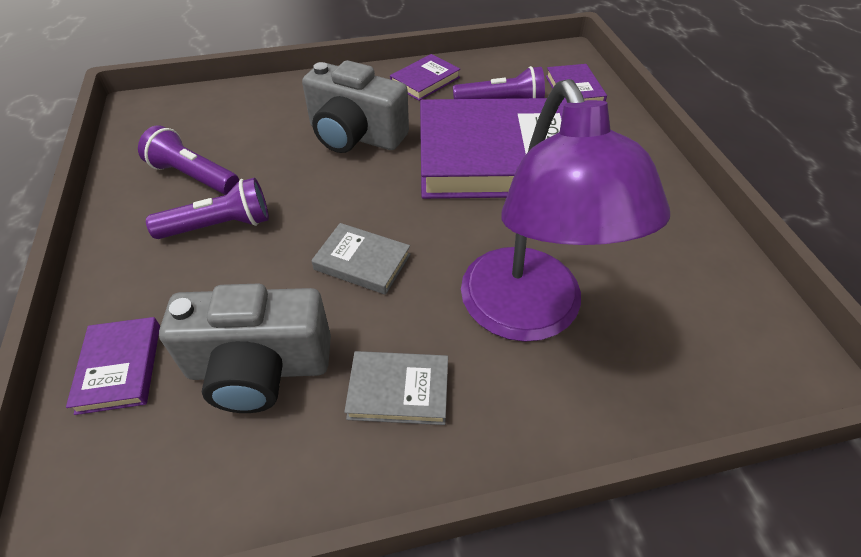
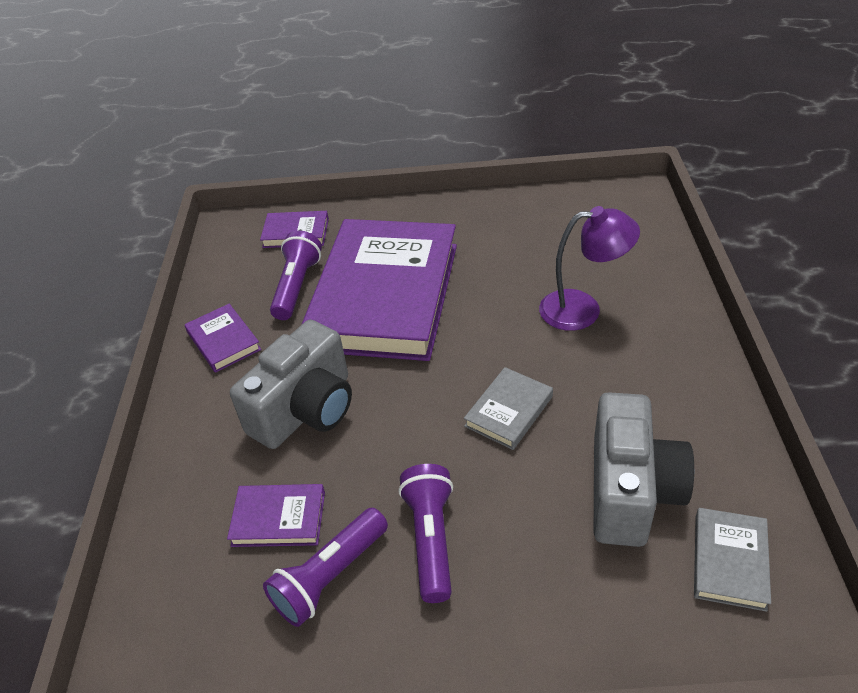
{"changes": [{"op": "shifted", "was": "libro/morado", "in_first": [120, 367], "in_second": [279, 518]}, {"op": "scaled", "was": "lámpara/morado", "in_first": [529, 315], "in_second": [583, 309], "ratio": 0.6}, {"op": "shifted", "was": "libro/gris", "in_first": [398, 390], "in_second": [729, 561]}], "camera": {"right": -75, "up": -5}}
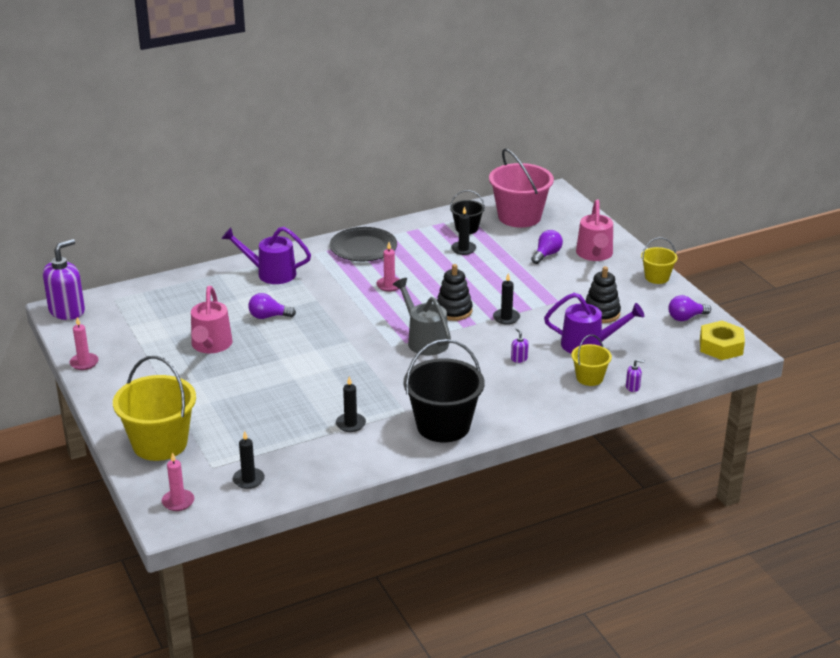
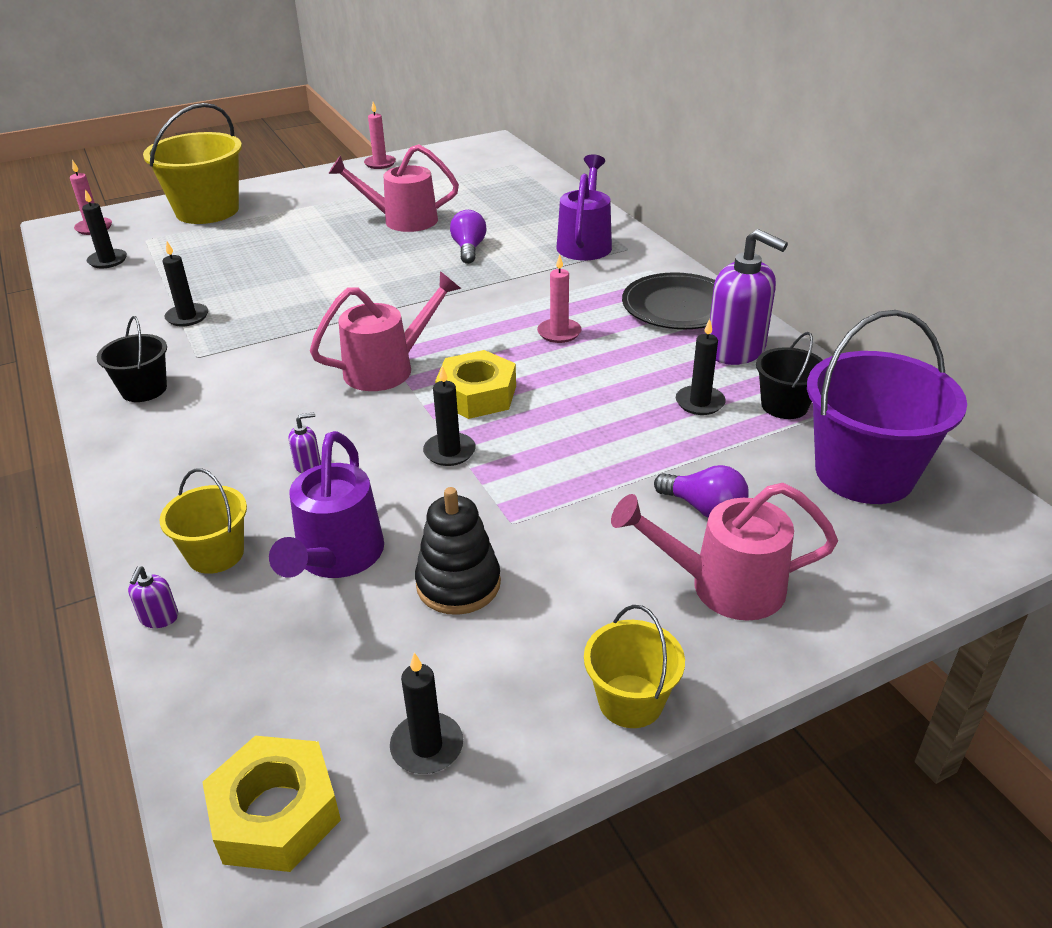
{"changes": [{"op": "scaled", "was": "balde/negro", "in_first": [443, 426], "in_second": [144, 389], "ratio": 0.52}, {"op": "repainted", "was": "regadera/gris", "now": "regadera/rosa", "in_first": [424, 340], "in_second": [388, 368]}, {"op": "swapped", "was": "bombilla/morado", "now": "vela/negro", "in_first": [686, 318], "in_second": [427, 746]}, {"op": "swapped", "was": "juguete apilable/negro", "now": "tuerca/amarillo", "in_first": [453, 311], "in_second": [477, 394]}, {"op": "shifted", "was": "dispensador de jabón/morado", "in_first": [67, 311], "in_second": [736, 350]}, {"op": "repainted", "was": "balde/rosa", "now": "balde/morado", "in_first": [519, 217], "in_second": [864, 473]}], "camera": {"right": 90, "up": 5}}
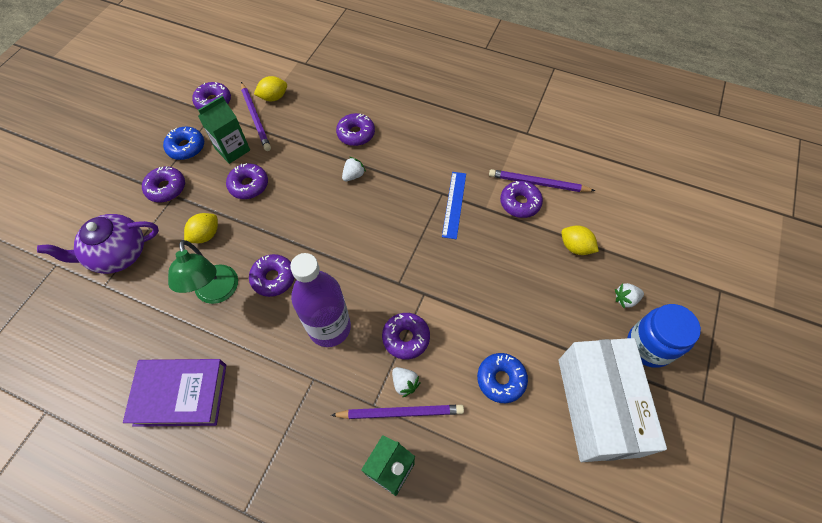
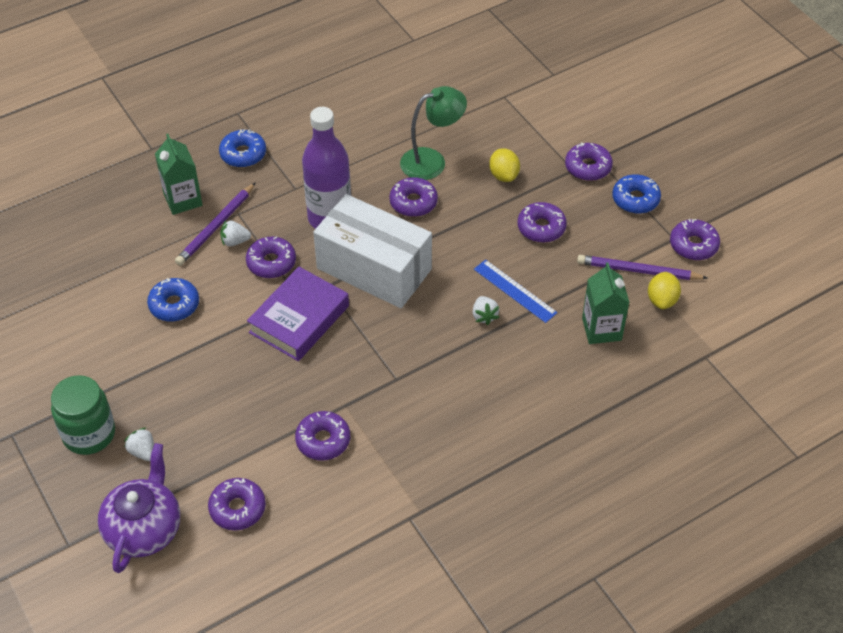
{"changes": [{"op": "repainted", "was": "tarro/azul", "now": "tarro/verde", "in_first": [649, 346], "in_second": [89, 434]}, {"op": "shifted", "was": "tetera/morado", "in_first": [118, 254], "in_second": [144, 529]}, {"op": "rotated", "was": "fresa/blanco", "in_first": [625, 299], "in_second": [143, 451], "clockwise": -60}, {"op": "shifted", "was": "rosquilla/morado", "in_first": [356, 134], "in_second": [237, 508]}, {"op": "new", "now": "rosquilla/azul", "in_second": [243, 154]}, {"op": "shifted", "was": "libro/morado", "in_first": [181, 394], "in_second": [299, 319]}, {"op": "shifted", "was": "caja/blanco", "in_first": [597, 406], "in_second": [374, 269]}, {"op": "rotated", "was": "lámpara/verde", "in_first": [217, 293], "in_second": [432, 161], "clockwise": 135}, {"op": "shifted", "was": "regla/azul", "in_first": [454, 204], "in_second": [514, 291]}, {"op": "shifted", "was": "cartón de leche/verde", "in_first": [233, 150], "in_second": [601, 329]}, {"op": "gone", "was": "lápiz/morado", "in_first": [538, 183]}, {"op": "gone", "was": "limón/amarillo", "in_first": [575, 247]}], "camera": {"right": 125, "up": -10}}
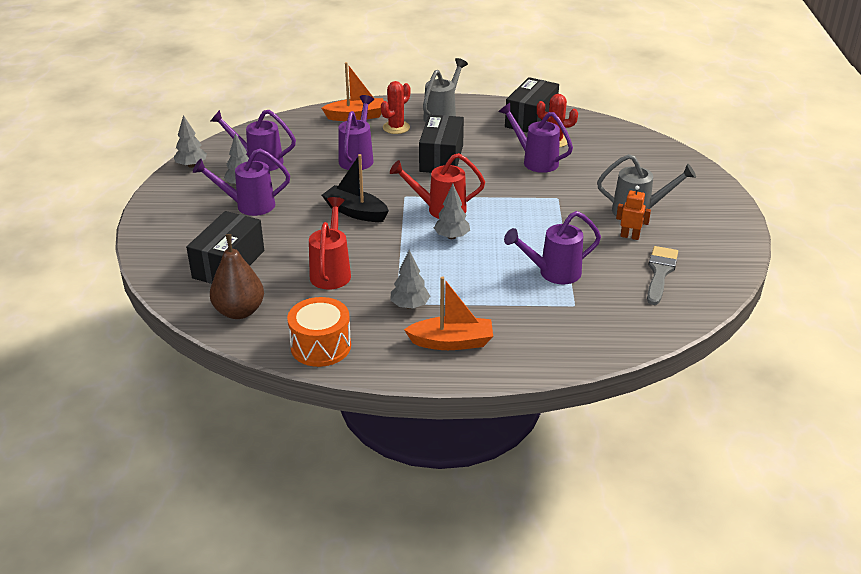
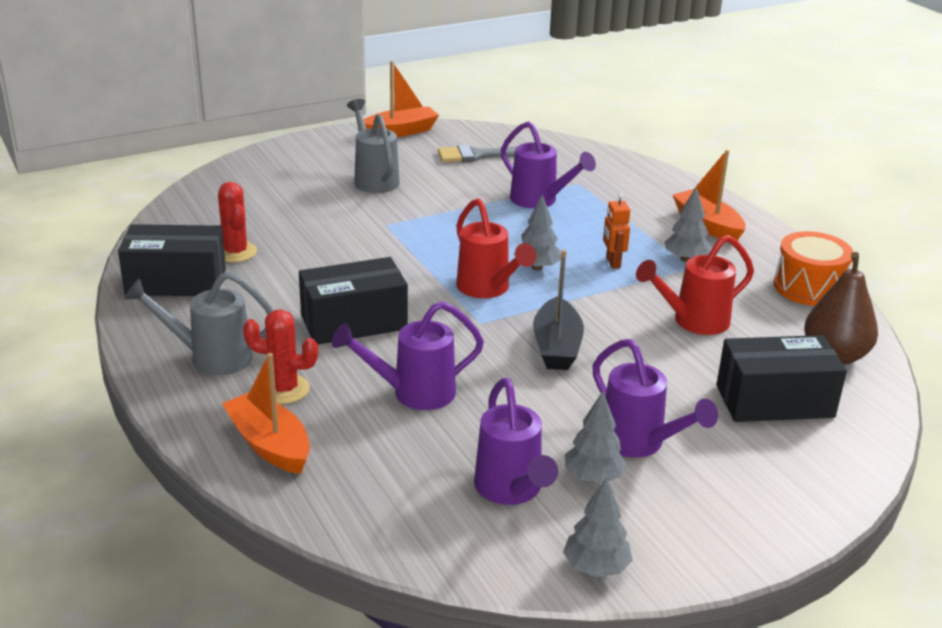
{"changes": [{"op": "new", "now": "barco/naranja", "in_second": [400, 131]}, {"op": "shifted", "was": "robot/naranja", "in_first": [630, 236], "in_second": [612, 262]}, {"op": "gone", "was": "regadera/morado", "in_first": [535, 161]}], "camera": {"right": -120, "up": -5}}
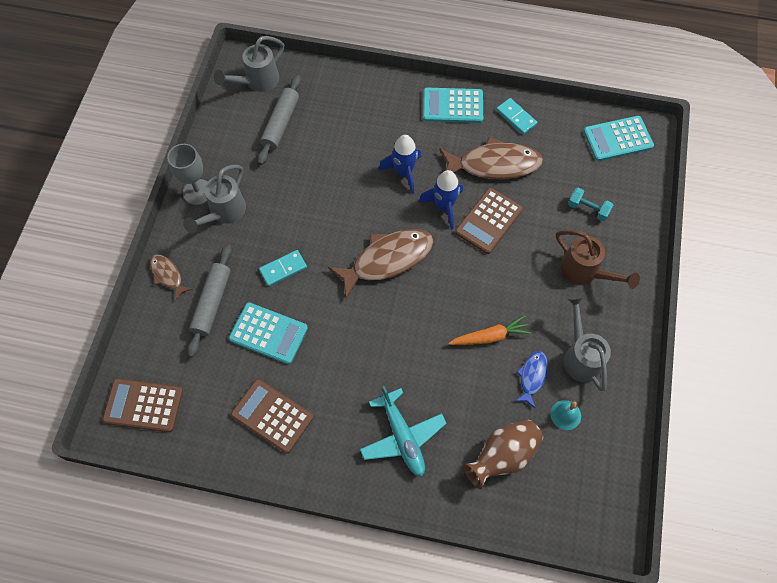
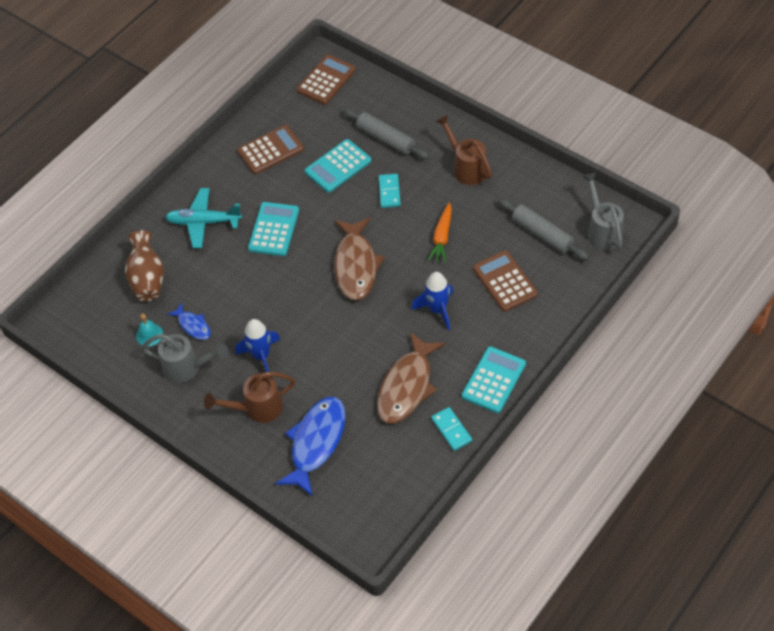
{"changes": [{"op": "shifted", "was": "cohete/azul", "in_first": [444, 207], "in_second": [261, 356]}, {"op": "shifted", "was": "calculadora/turquesa", "in_first": [617, 139], "in_second": [274, 229]}, {"op": "swapped", "was": "mancuerna/turquesa", "now": "pez/azul", "in_first": [588, 209], "in_second": [316, 443]}, {"op": "shifted", "was": "zanahoria/naranja", "in_first": [490, 336], "in_second": [442, 237]}, {"op": "rotated", "was": "ficha de dominó/turquesa", "in_first": [516, 117], "in_second": [451, 430], "clockwise": 75}, {"op": "repainted", "was": "regadera/gris", "now": "regadera/marrón", "in_first": [223, 213], "in_second": [466, 167]}, {"op": "shifted", "was": "calculadora/marrón", "in_first": [488, 221], "in_second": [505, 281]}, {"op": "gone", "was": "pez/marrón", "in_first": [167, 275]}, {"op": "gone", "was": "copa/gris", "in_first": [197, 192]}], "camera": {"right": 120, "up": -10}}
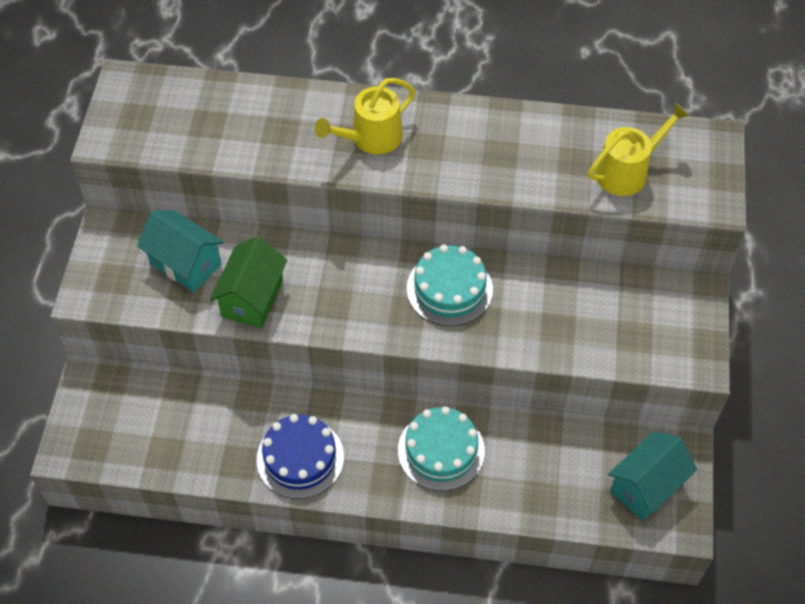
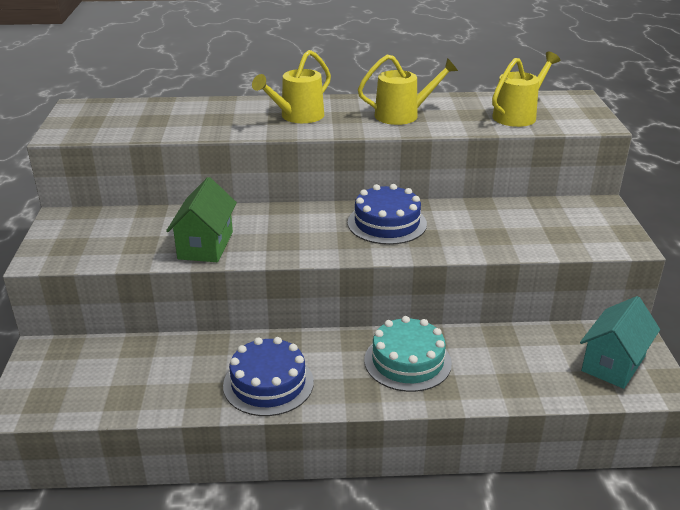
{"changes": [{"op": "repainted", "was": "tarta/turquesa", "now": "tarta/azul", "in_first": [449, 289], "in_second": [387, 223]}, {"op": "new", "now": "regadera/amarillo", "in_second": [403, 115]}, {"op": "gone", "was": "casa/turquesa", "in_first": [185, 264]}], "camera": {"right": -10, "up": -25}}
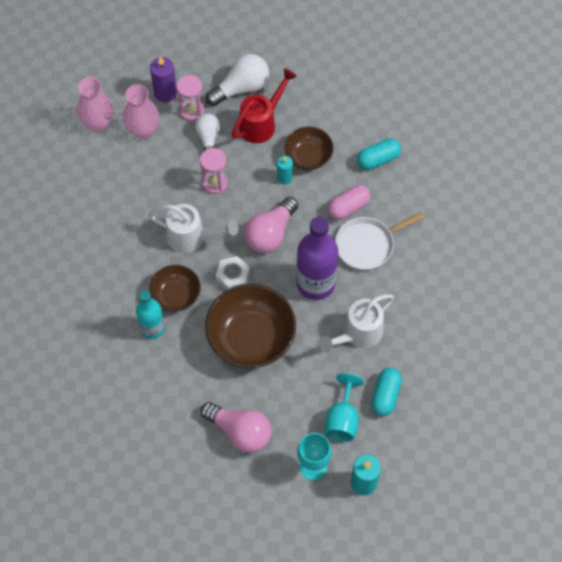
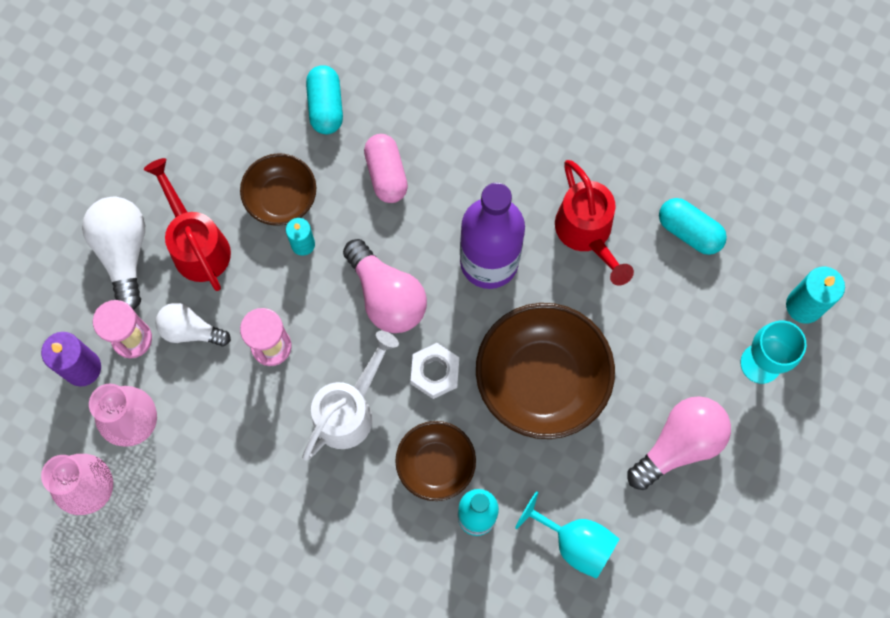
{"changes": [{"op": "shifted", "was": "copa/turquesa", "in_first": [342, 419], "in_second": [575, 542]}, {"op": "repainted", "was": "regadera/blanco", "now": "regadera/rojo", "in_first": [358, 334], "in_second": [587, 233]}, {"op": "gone", "was": "sartén/blanco", "in_first": [367, 245]}], "camera": {"right": -70, "up": 10}}
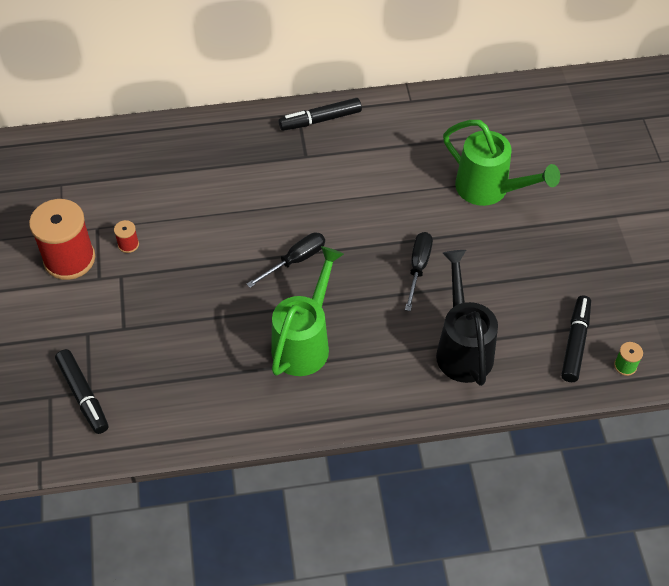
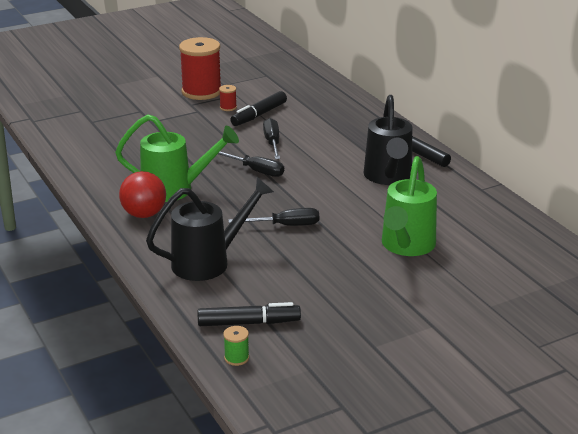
{"changes": [{"op": "new", "now": "pelota/rojo", "in_second": [144, 214]}, {"op": "shifted", "was": "rotulador/negro", "in_first": [83, 395], "in_second": [259, 115]}, {"op": "new", "now": "destornillador/negro", "in_second": [272, 143]}, {"op": "new", "now": "regadera/negro", "in_second": [388, 177]}], "camera": {"right": 70, "up": -25}}
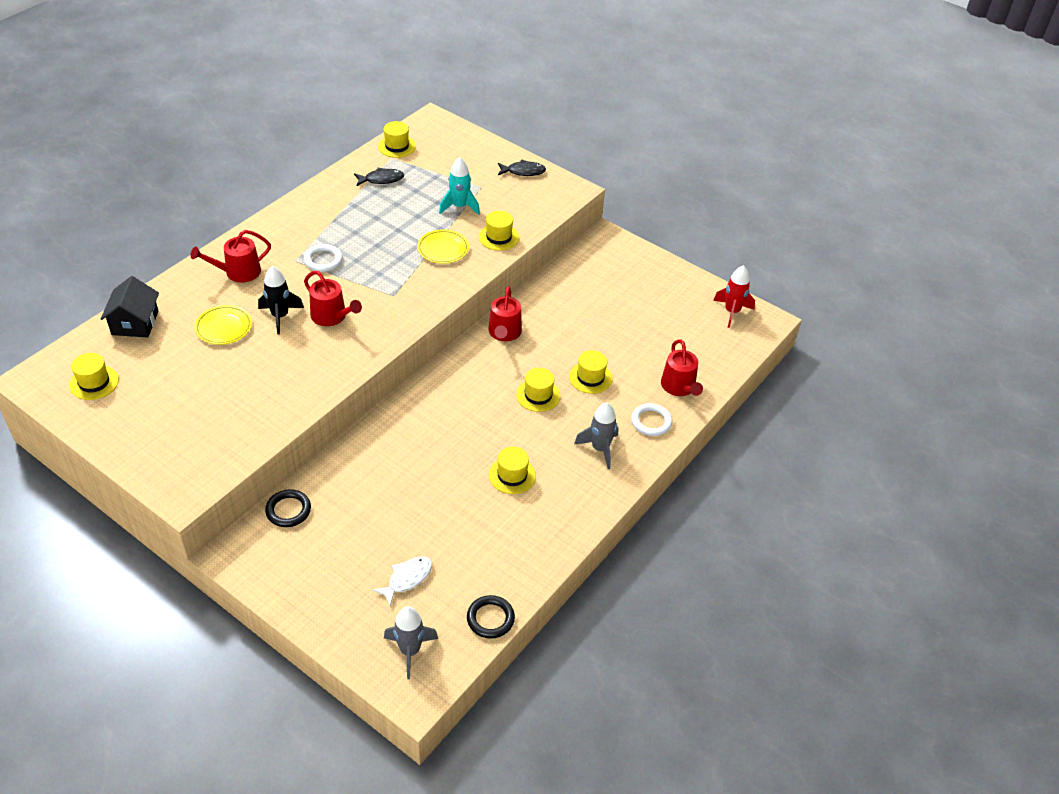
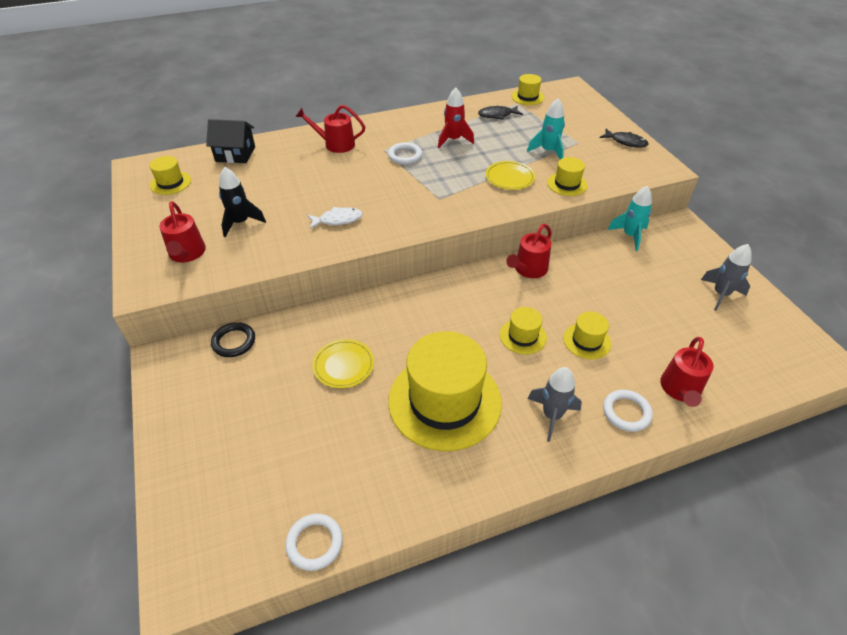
{"changes": [{"op": "shifted", "was": "regadera/rojo", "in_first": [331, 316], "in_second": [187, 253]}, {"op": "rotated", "was": "casa/negro", "in_first": [135, 323], "in_second": [235, 154], "clockwise": 60}, {"op": "shifted", "was": "cohete/negro", "in_first": [280, 316], "in_second": [241, 223]}, {"op": "repainted", "was": "anillo/negro", "now": "anillo/blanco", "in_first": [490, 619], "in_second": [314, 543]}, {"op": "shifted", "was": "pez/blanco", "in_first": [407, 579], "in_second": [338, 220]}, {"op": "shifted", "was": "plato/amarillo", "in_first": [224, 327], "in_second": [343, 365]}, {"op": "scaled", "was": "sombrero/amarillo", "in_first": [512, 475], "in_second": [444, 401], "ratio": 2.19}, {"op": "shifted", "was": "cohete/rojo", "in_first": [732, 312], "in_second": [453, 140]}, {"op": "rotated", "was": "pez/negro", "in_first": [381, 179], "in_second": [497, 115], "clockwise": 150}, {"op": "new", "now": "cohete/turquesa", "in_second": [630, 236]}, {"op": "shifted", "was": "cohete/gris", "in_first": [410, 651], "in_second": [720, 294]}], "camera": {"right": 35, "up": 0}}
